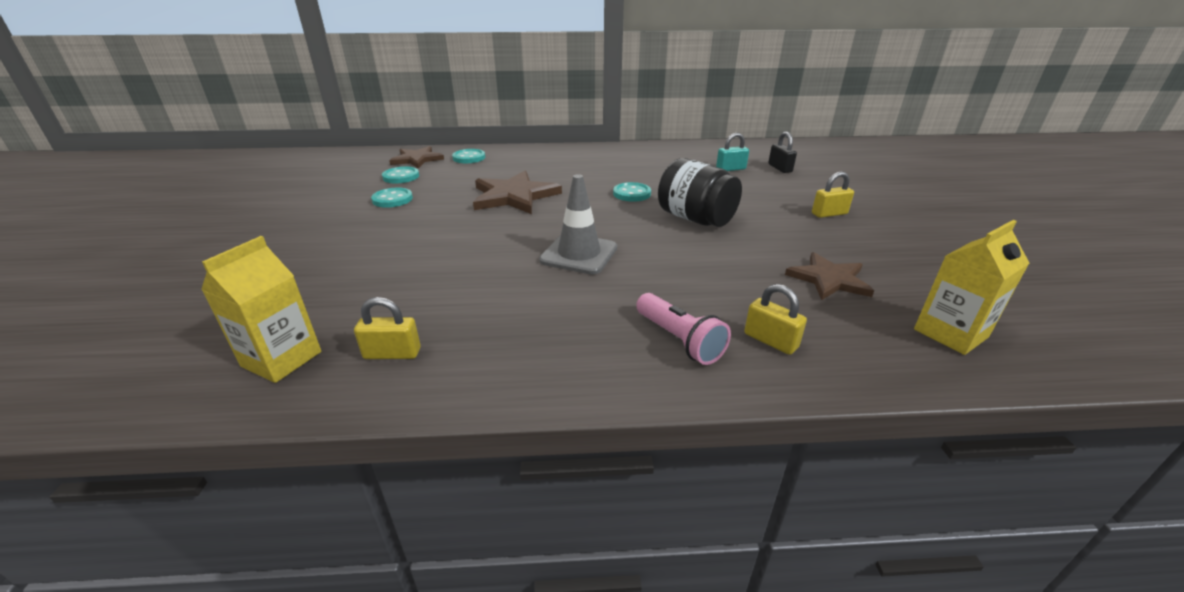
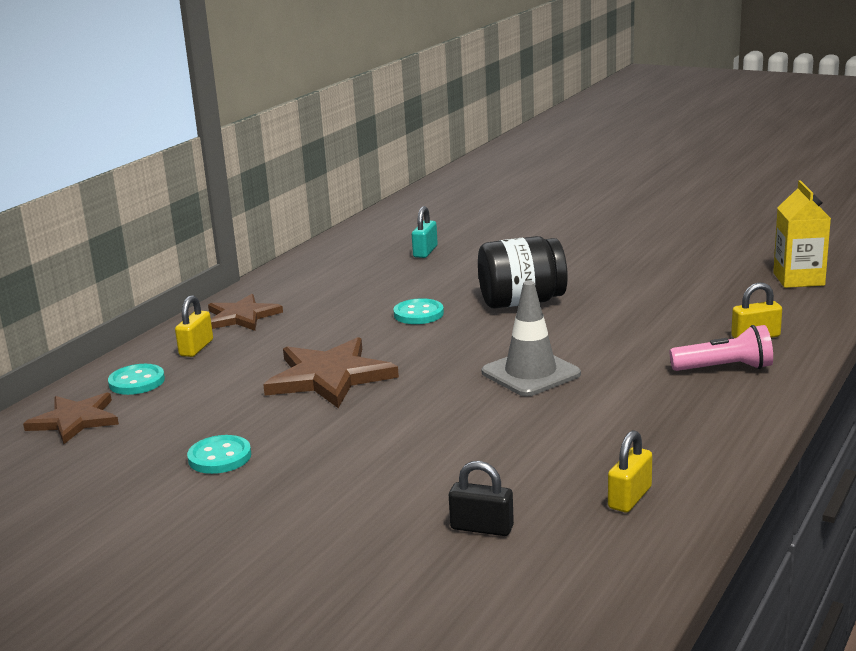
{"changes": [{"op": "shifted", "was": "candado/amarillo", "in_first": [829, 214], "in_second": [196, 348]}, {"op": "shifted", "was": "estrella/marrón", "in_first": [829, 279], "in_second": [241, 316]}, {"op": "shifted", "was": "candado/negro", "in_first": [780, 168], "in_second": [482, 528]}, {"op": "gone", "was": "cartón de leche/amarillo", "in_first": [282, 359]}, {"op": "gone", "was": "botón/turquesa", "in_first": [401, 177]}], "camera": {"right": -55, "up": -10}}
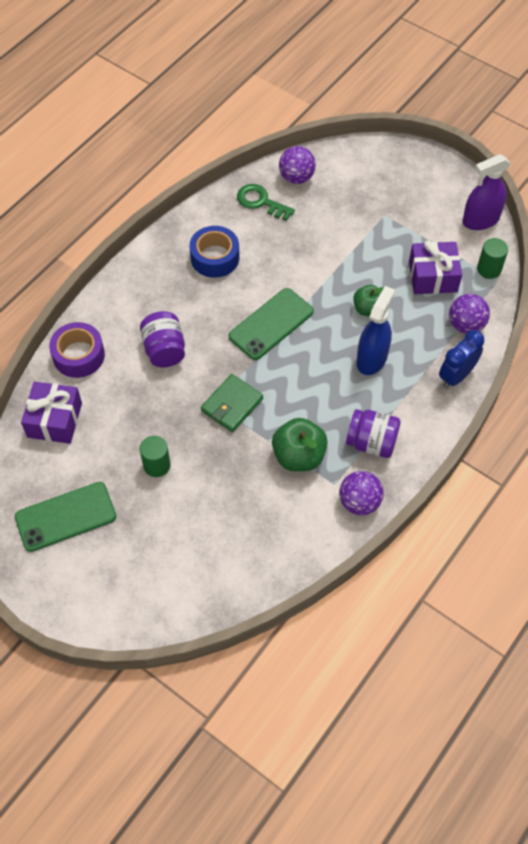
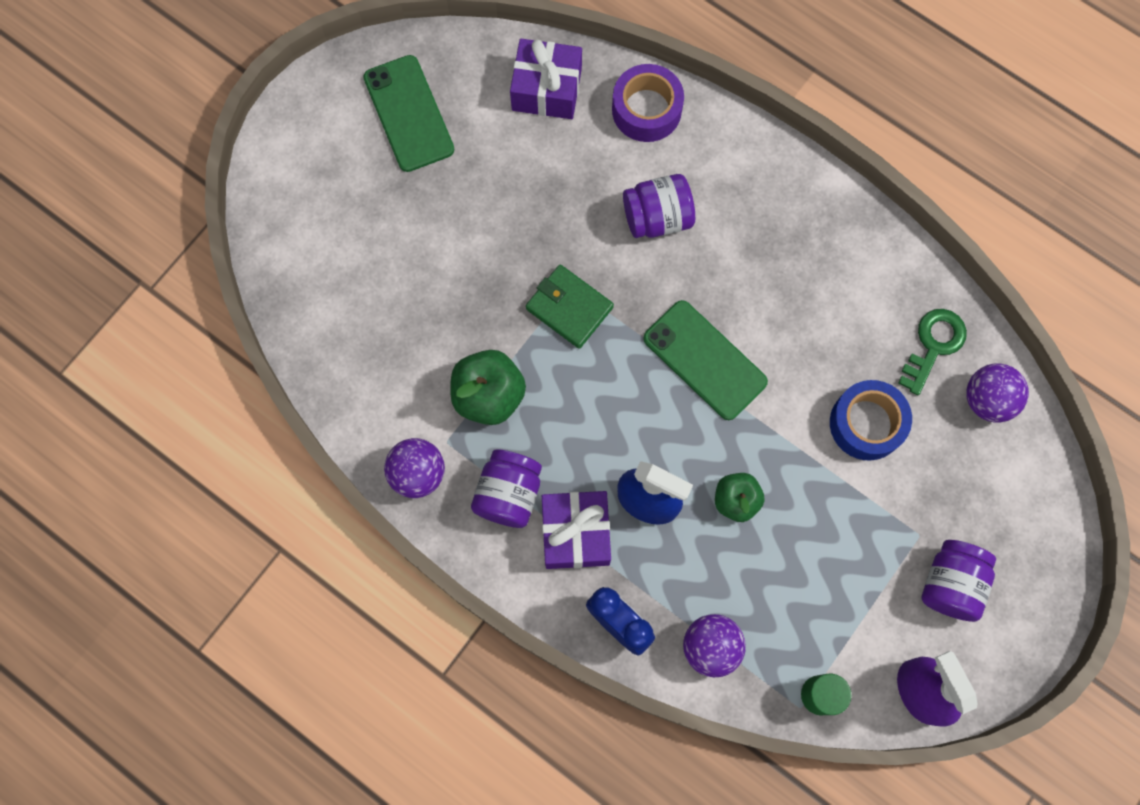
{"changes": [{"op": "shifted", "was": "regalo/morado", "in_first": [433, 276], "in_second": [576, 533]}, {"op": "shifted", "was": "cinta adhesiva/azul", "in_first": [215, 257], "in_second": [866, 424]}, {"op": "new", "now": "tarro/morado", "in_second": [950, 584]}, {"op": "gone", "was": "cilindro/verde", "in_first": [157, 465]}], "camera": {"right": 90, "up": 15}}
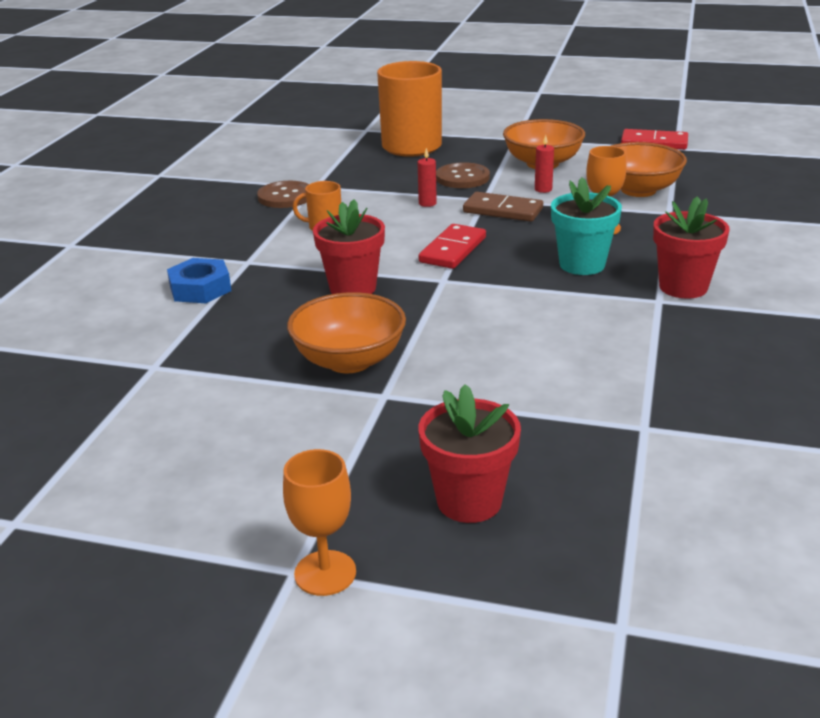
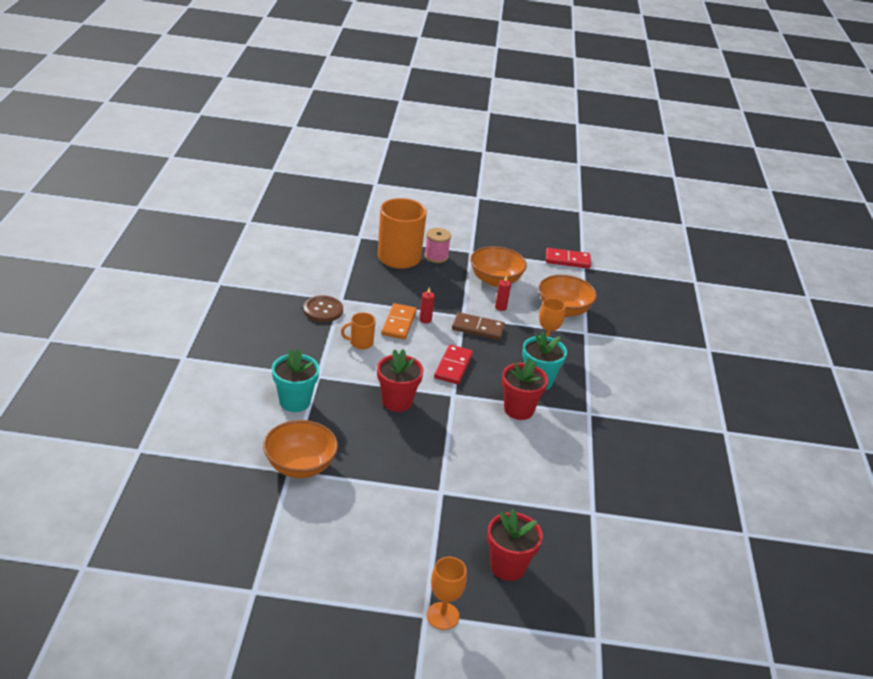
{"changes": [{"op": "shifted", "was": "cuenco/naranja", "in_first": [349, 361], "in_second": [300, 466]}, {"op": "swapped", "was": "tuerca/azul", "now": "maceta/turquesa", "in_first": [200, 288], "in_second": [295, 402]}, {"op": "new", "now": "ficha de dominó/naranja", "in_second": [398, 323]}, {"op": "new", "now": "carrete/rosa", "in_second": [436, 256]}, {"op": "shifted", "was": "maceta/rojo", "in_first": [683, 287], "in_second": [518, 409]}, {"op": "gone", "was": "botón/marrón", "in_first": [462, 178]}], "camera": {"right": -15, "up": 5}}
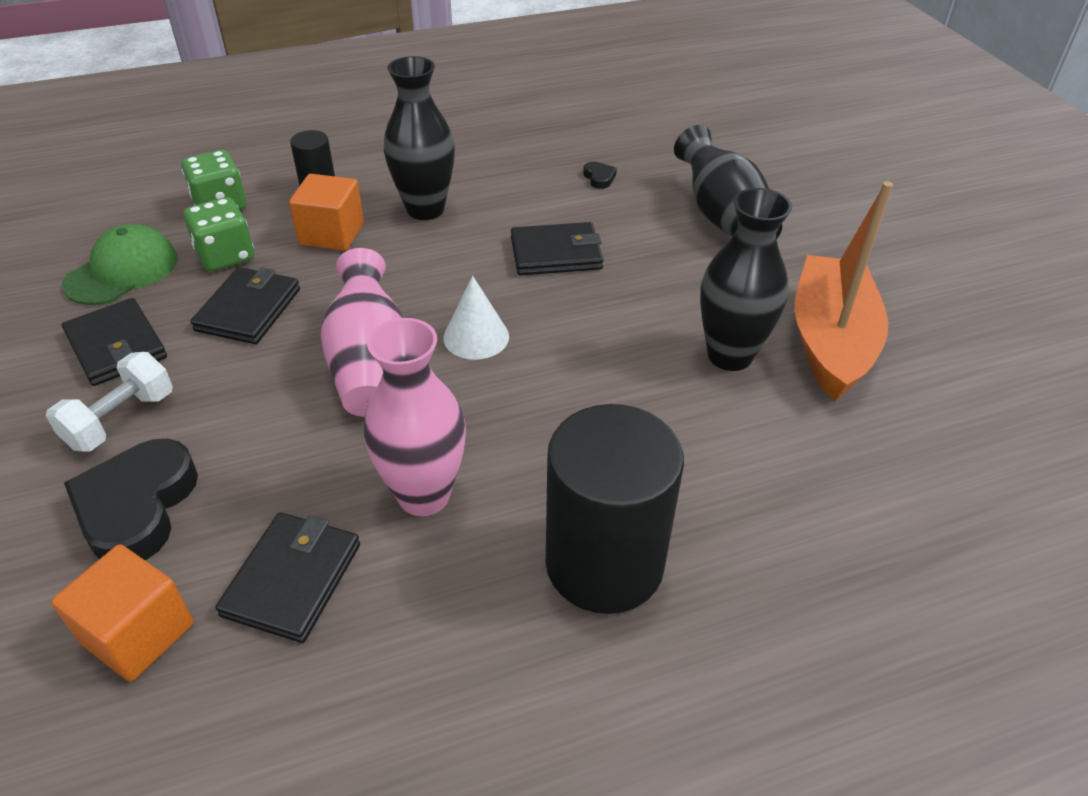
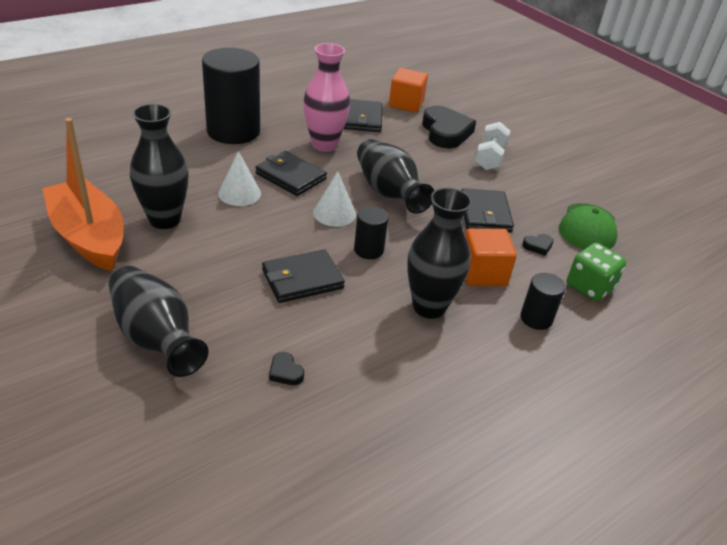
{"changes": [{"op": "rotated", "was": "barco/naranja", "in_first": [830, 341], "in_second": [89, 236], "clockwise": 150}, {"op": "new", "now": "cono/blanco", "in_second": [239, 193]}, {"op": "shifted", "was": "cartera/negro", "in_first": [116, 346], "in_second": [290, 176]}, {"op": "new", "now": "cilindro/negro", "in_second": [368, 250]}, {"op": "repainted", "was": "florero/rosa", "now": "florero/negro", "in_first": [369, 364], "in_second": [389, 193]}, {"op": "swapped", "was": "dado/verde", "now": "corazón/negro", "in_first": [225, 256], "in_second": [538, 246]}], "camera": {"right": 160, "up": -5}}
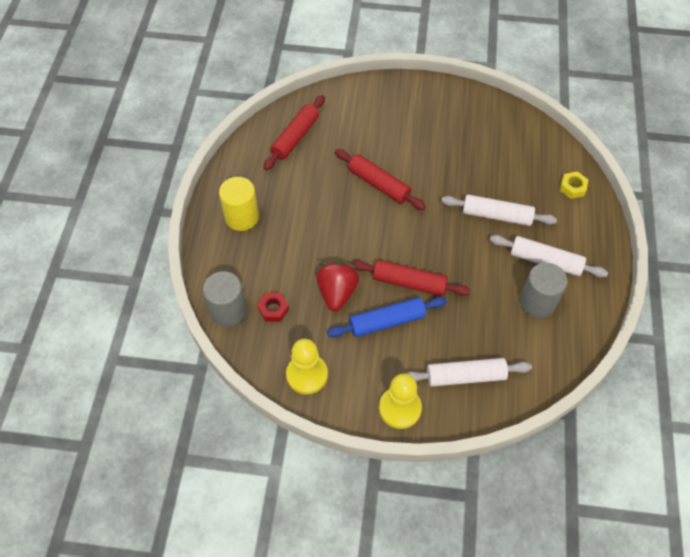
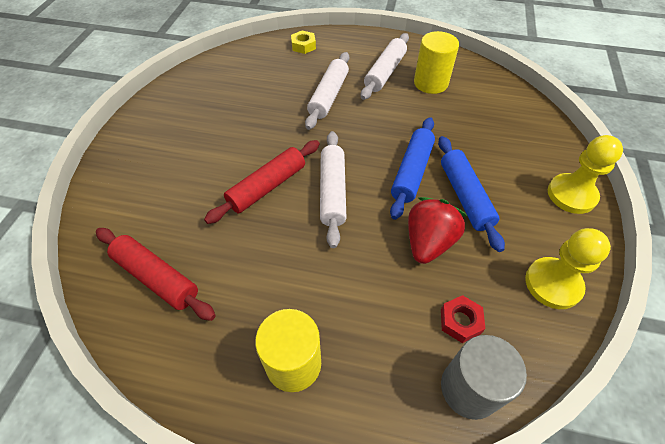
{"changes": [{"op": "shifted", "was": "rodillo/blanco", "in_first": [465, 376], "in_second": [333, 192]}, {"op": "repainted", "was": "rodillo/rojo", "now": "rodillo/azul", "in_first": [409, 282], "in_second": [411, 172]}, {"op": "rotated", "was": "fresa/rojo", "in_first": [337, 292], "in_second": [428, 242], "clockwise": 105}, {"op": "repainted", "was": "cilindro/gris", "now": "cilindro/amarillo", "in_first": [537, 302], "in_second": [430, 83]}], "camera": {"right": -85, "up": -5}}
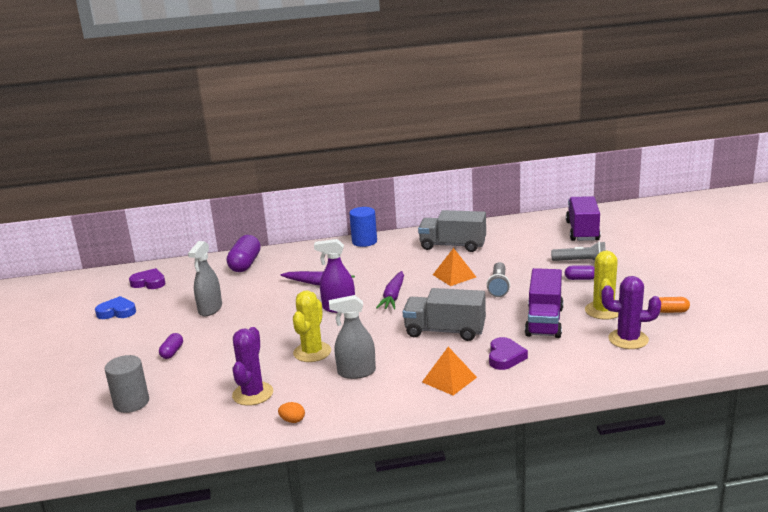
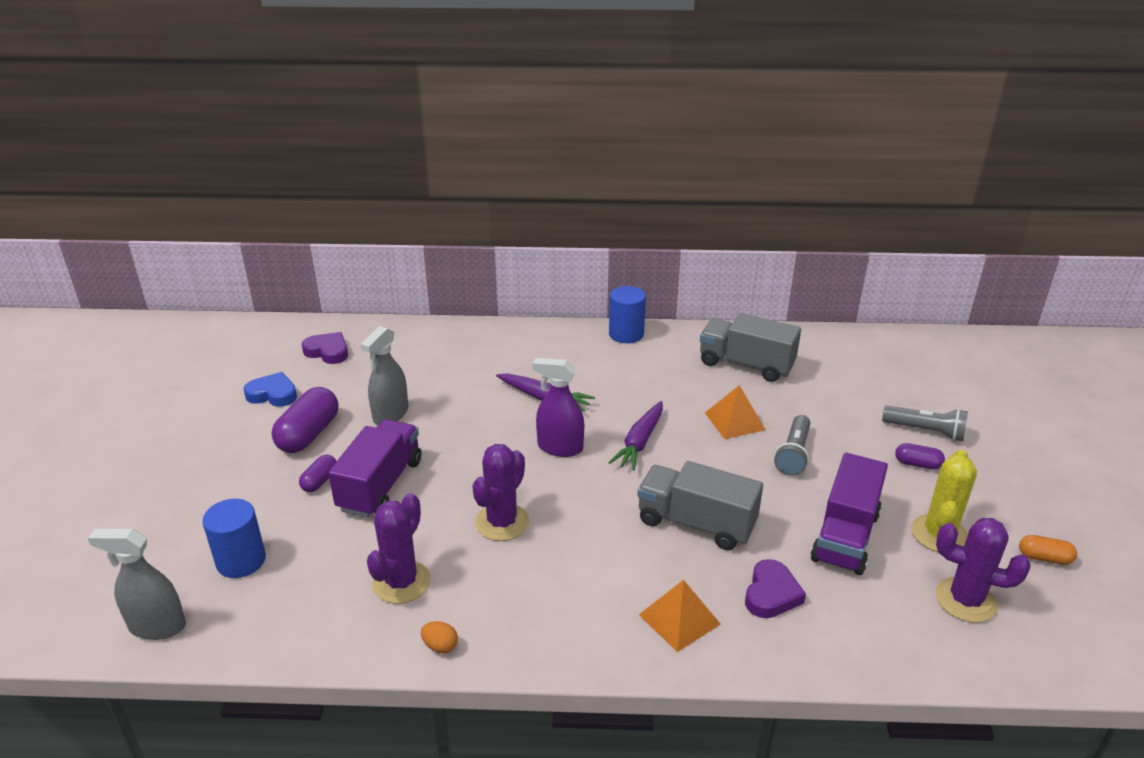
{"changes": [{"op": "shifted", "was": "pulverizador/gris", "in_first": [356, 372], "in_second": [157, 626]}, {"op": "repainted", "was": "cilindro/gris", "now": "cilindro/azul", "in_first": [131, 403], "in_second": [241, 561]}, {"op": "shifted", "was": "cápsula/morado", "in_first": [245, 264], "in_second": [309, 434]}, {"op": "shifted", "was": "camión/morado", "in_first": [582, 231], "in_second": [380, 485]}, {"op": "repainted", "was": "cactus/amarillo", "now": "cactus/morado", "in_first": [312, 352], "in_second": [502, 522]}], "camera": {"right": 10, "up": 10}}
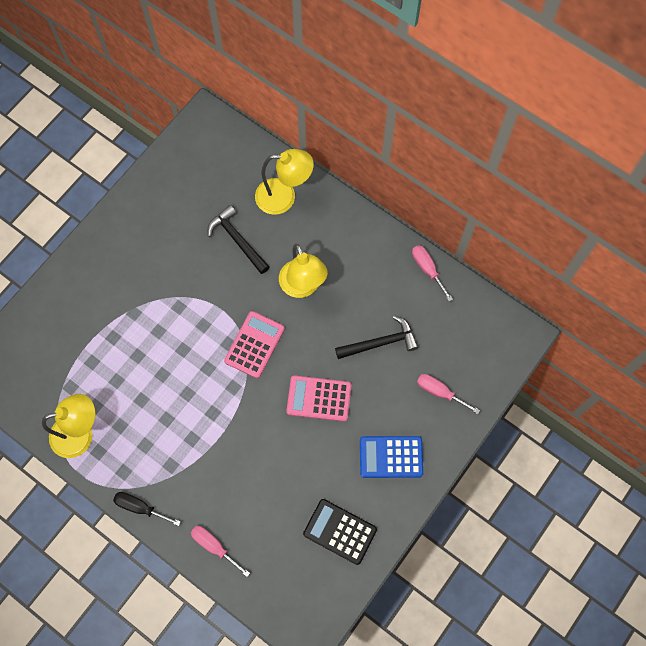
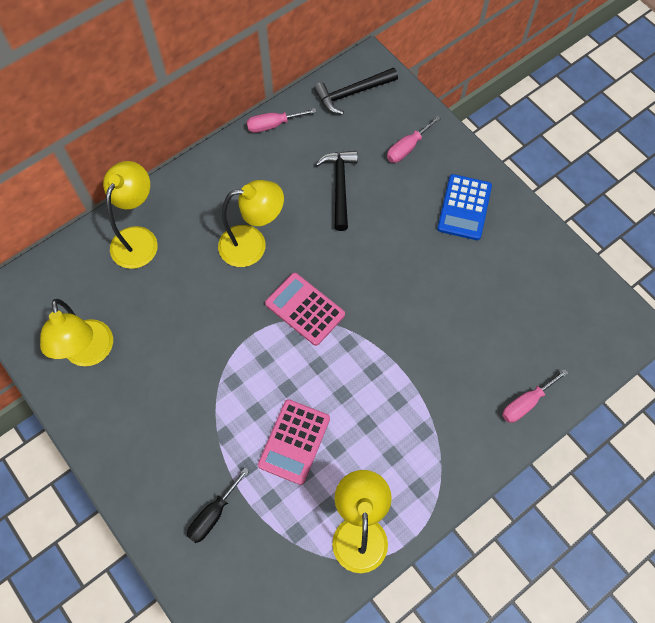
{"changes": [{"op": "new", "now": "lámpara/amarillo", "in_second": [90, 353]}, {"op": "shifted", "was": "destornillador/negro", "in_first": [140, 507], "in_second": [213, 514]}, {"op": "shifted", "was": "calculadora/rosa", "in_first": [319, 399], "in_second": [294, 442]}, {"op": "shifted", "was": "martillo/negro", "in_first": [237, 240], "in_second": [352, 93]}, {"op": "gone", "was": "calculadora/negro", "in_first": [339, 531]}], "camera": {"right": -75, "up": -5}}
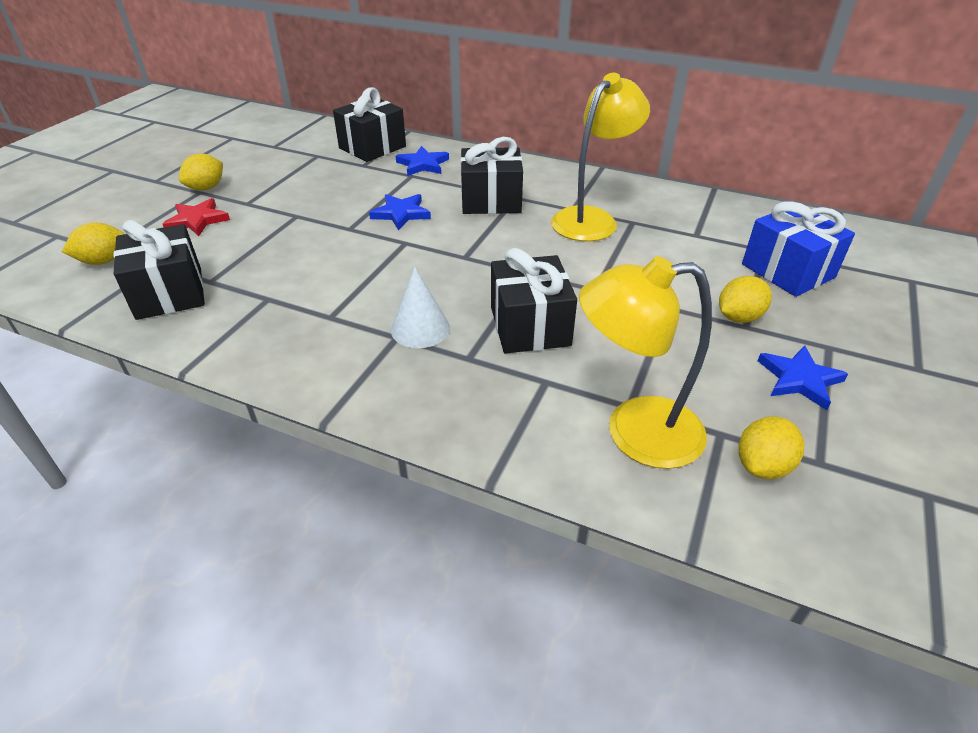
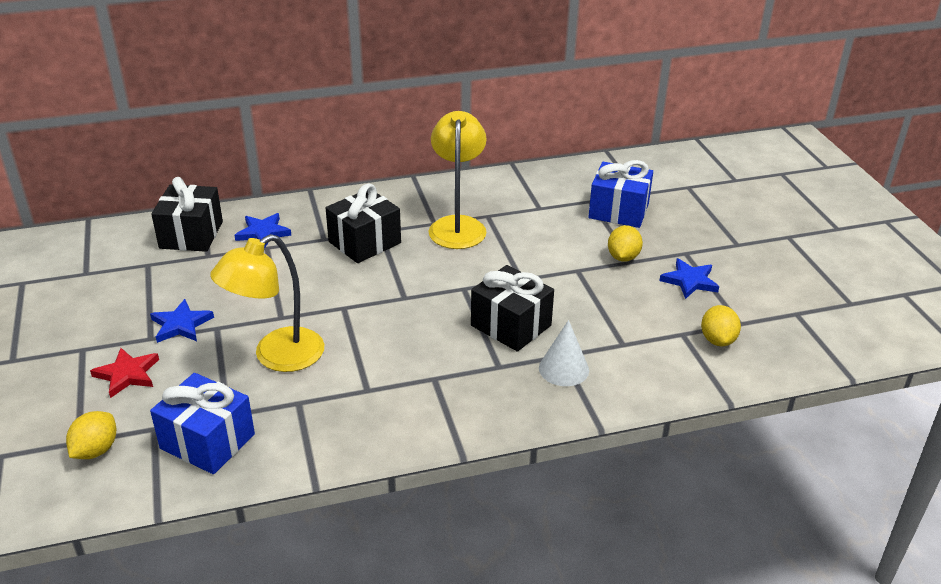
{"changes": [{"op": "shifted", "was": "estrella/azul", "in_first": [401, 214], "in_second": [181, 325]}, {"op": "repainted", "was": "regalo/negro", "now": "regalo/azul", "in_first": [169, 293], "in_second": [207, 441]}, {"op": "shifted", "was": "lámpara/amarillo", "in_first": [634, 432], "in_second": [277, 356]}, {"op": "shifted", "was": "cono/blanco", "in_first": [420, 329], "in_second": [563, 369]}, {"op": "gone", "was": "limón/amarillo", "in_first": [206, 188]}], "camera": {"right": -40, "up": -5}}
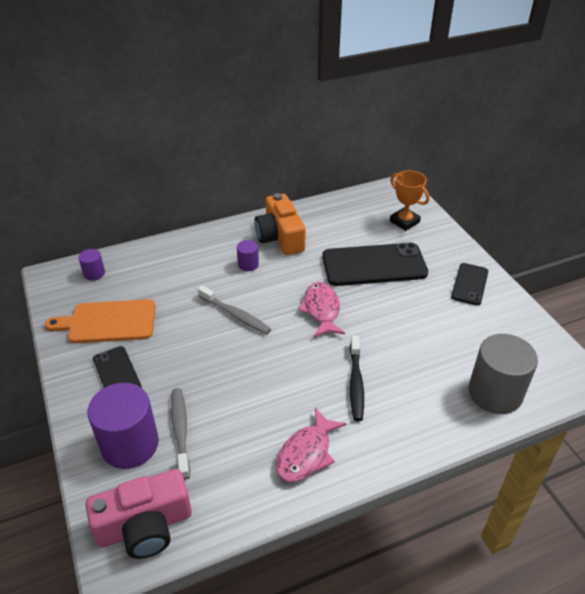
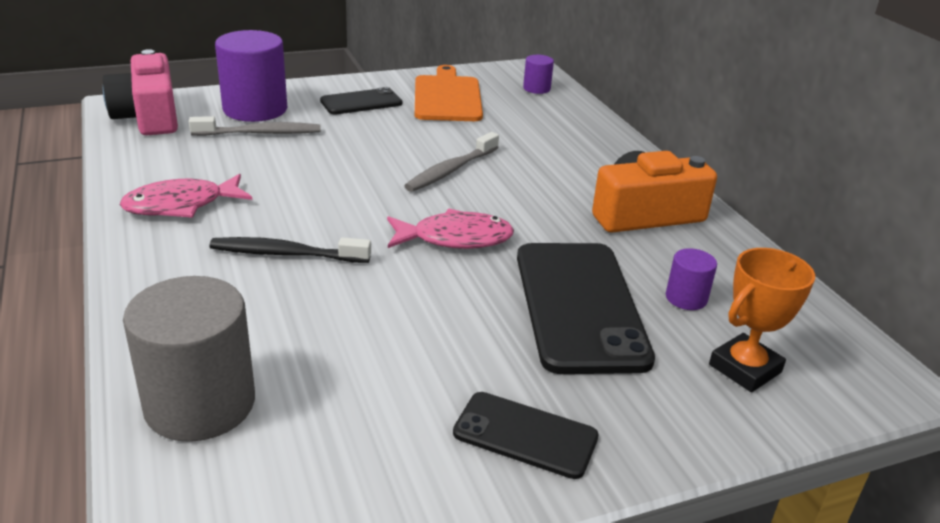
{"changes": [{"op": "rotated", "was": "pez/rosa", "in_first": [306, 453], "in_second": [181, 205], "clockwise": -60}, {"op": "shifted", "was": "cilindro/morado", "in_first": [248, 264], "in_second": [686, 298]}], "camera": {"right": 90, "up": -10}}
